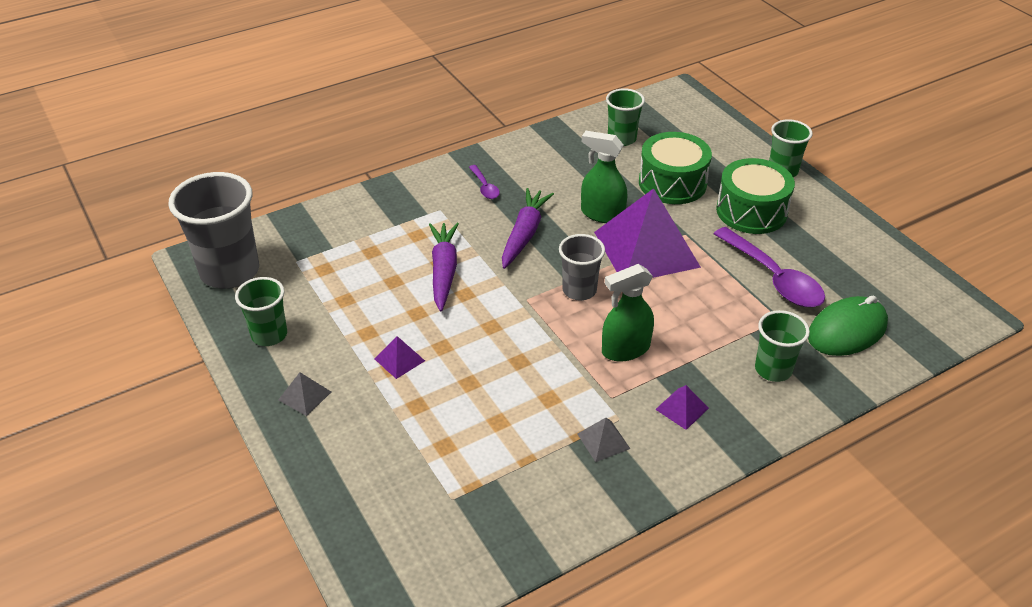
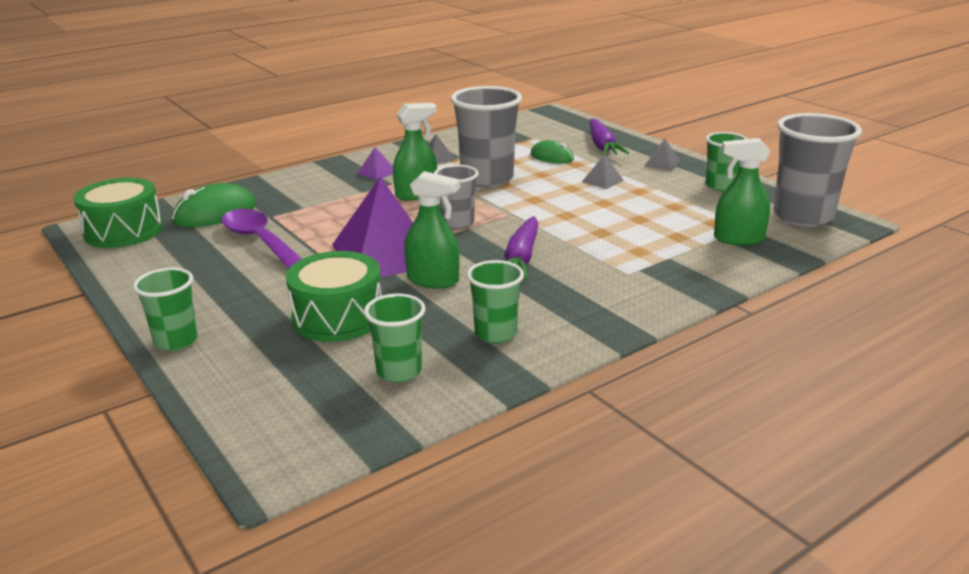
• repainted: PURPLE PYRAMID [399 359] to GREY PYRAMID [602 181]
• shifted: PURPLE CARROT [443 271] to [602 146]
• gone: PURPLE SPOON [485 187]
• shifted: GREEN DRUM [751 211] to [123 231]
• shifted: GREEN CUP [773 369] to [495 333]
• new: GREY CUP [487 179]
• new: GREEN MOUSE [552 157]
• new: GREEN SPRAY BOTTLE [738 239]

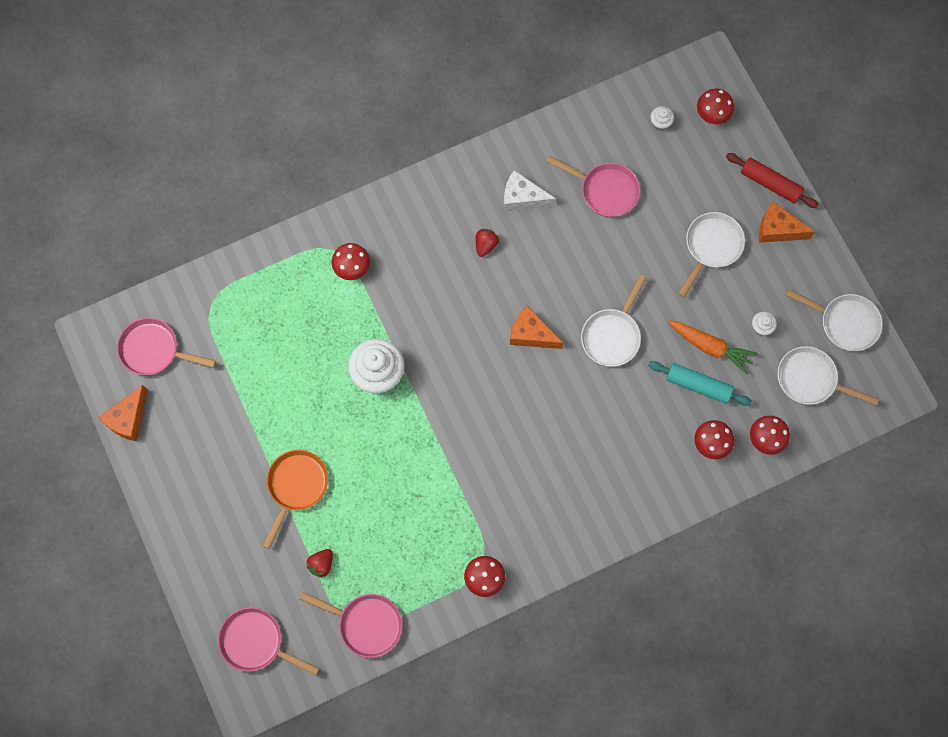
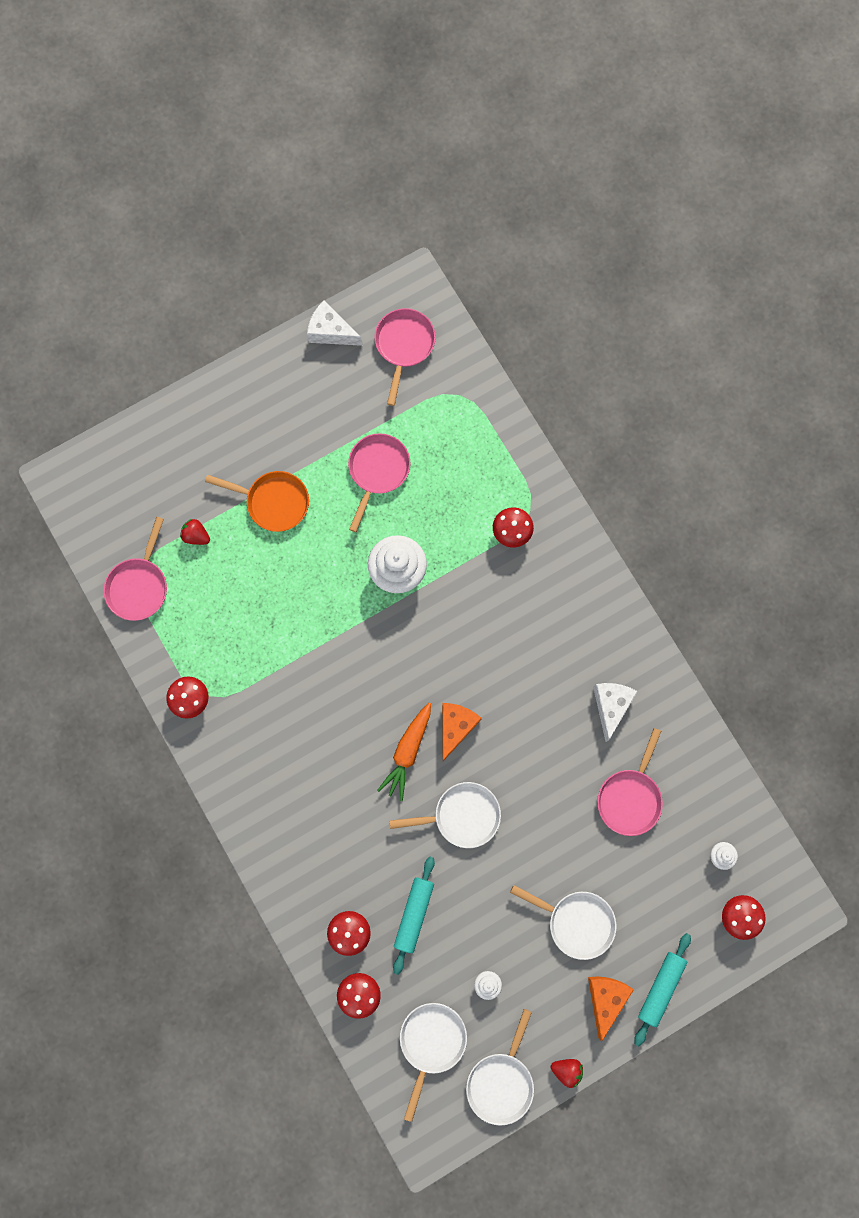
• repainted: ORANGE CHEESE [128 419] to WHITE CHEESE [330 331]
• shifted: PINK PAN [256 642] to [377 471]
• shifted: RED STRAWBERRY [485 245] to [567 1069]
• rotated: WHITE PAN [612 336] = [462 815] 150 degrees clockwise
• shifted: ORANGE CARROT [710 347] to [407 752]
• repainted: RED ROLLING PIN [770 184] to TURQUOISE ROLLING PIN [660 987]

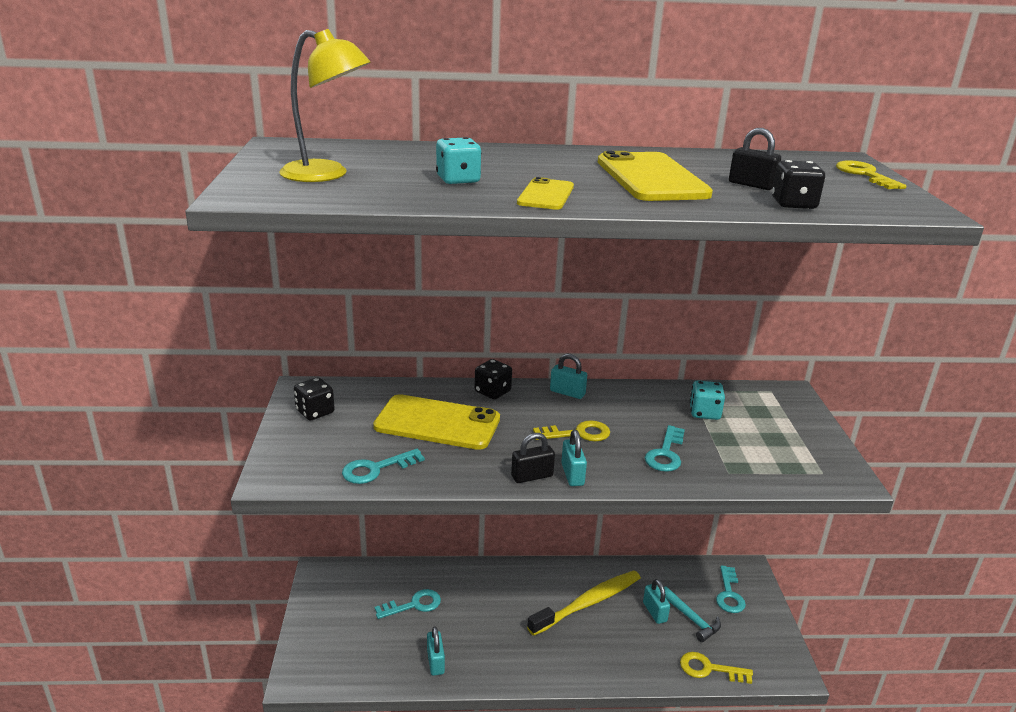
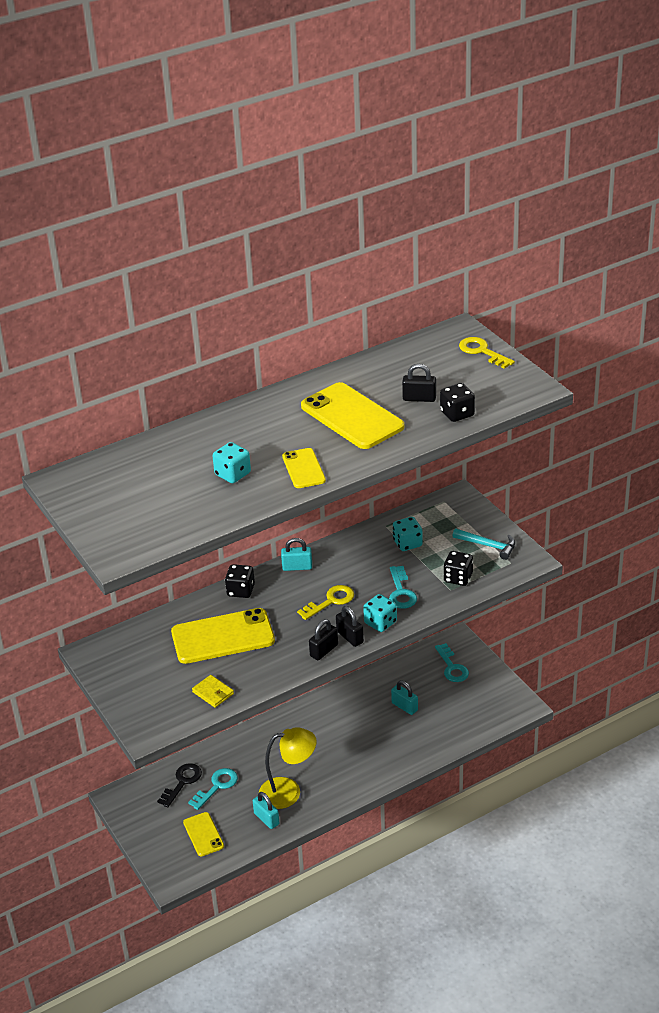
• shifted: YELLOW LAMP [327 175] to [289 791]
• shifted: BLACK DICE [315 412] to [458 578]
• swapped: TURQUOISE KEY [376 469] to YELLOW WALLET [213 693]
• gone: YELLOW TOOTHBRUSH [588 603]
• repainted: TURQUOISE PADLOCK [572 474] to BLACK PADLOCK [350 637]
• shifted: TURQUOISE HAMMER [691 619] to [488 546]
• gone: YELLOW KEY [709 669]
• new: BLACK KEY [182 782]
• new: YELLOW PHONE [203 834]
• new: TURQUOISE DICE [380 622]

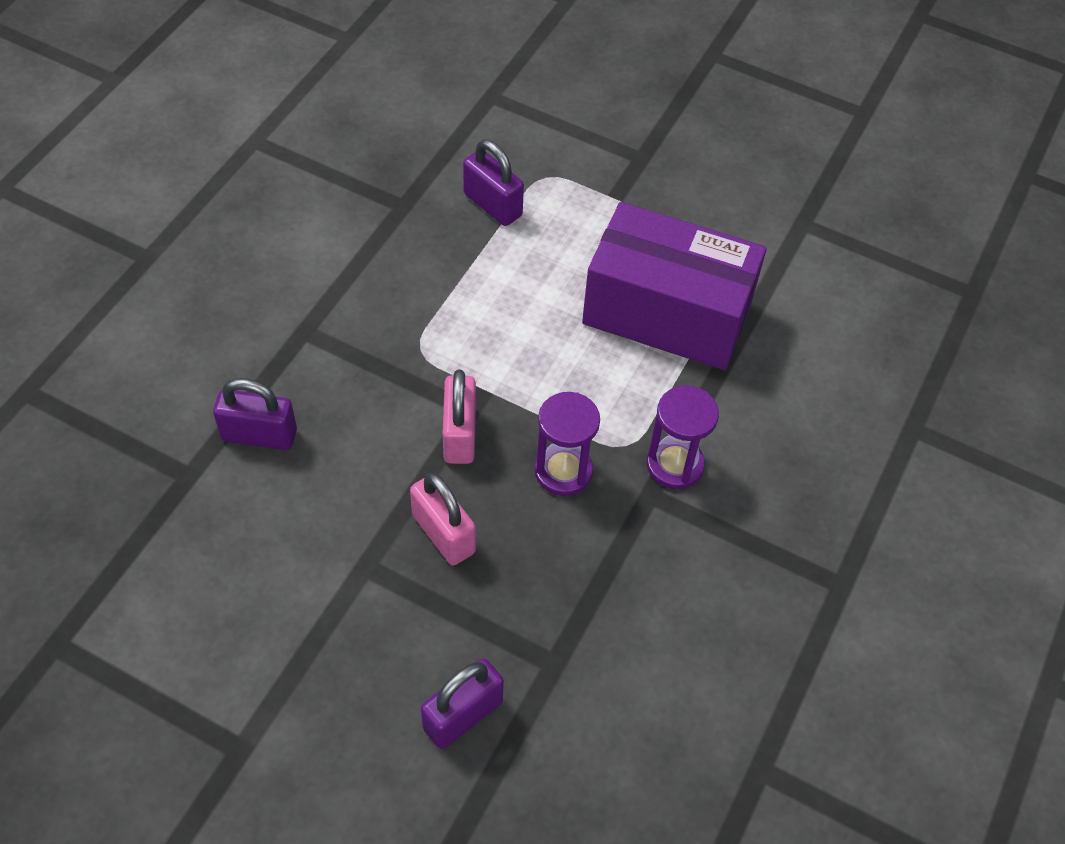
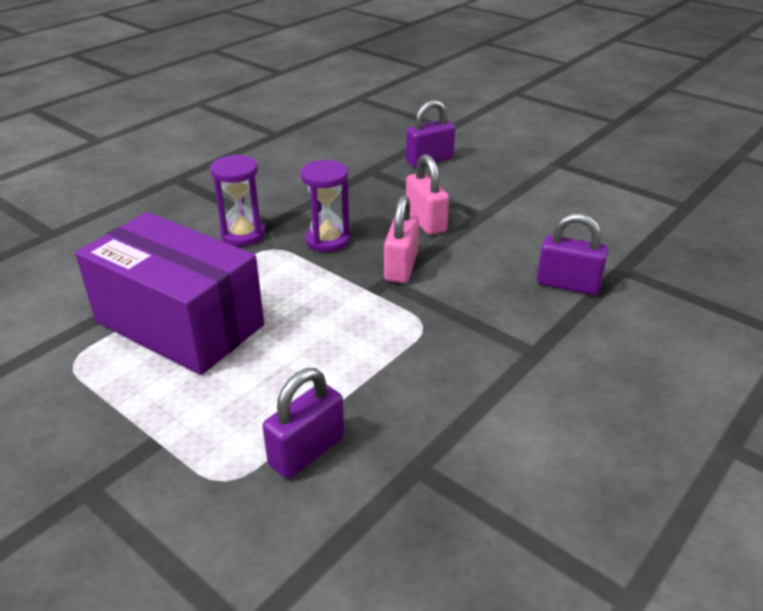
• rotated: PURPLE PADLOCK [492 205] = [307 451] 75 degrees clockwise

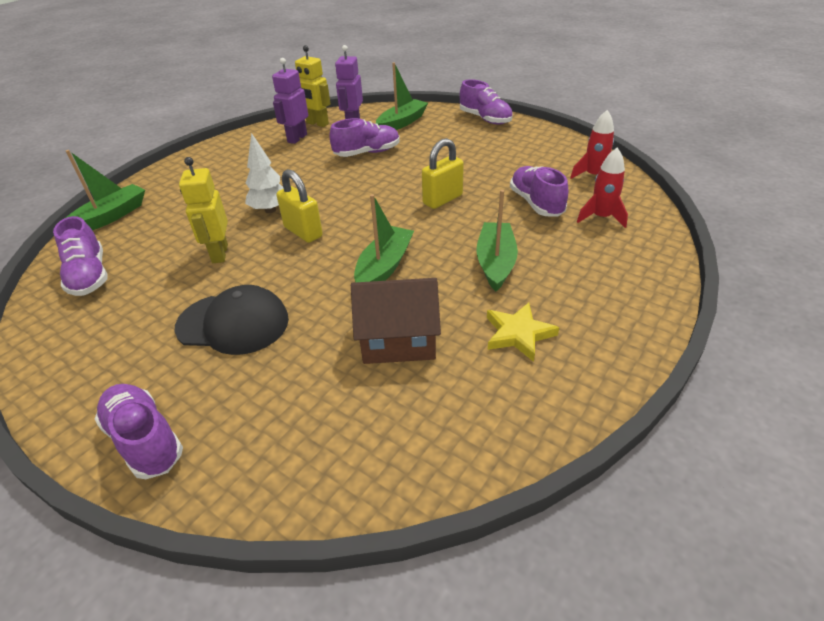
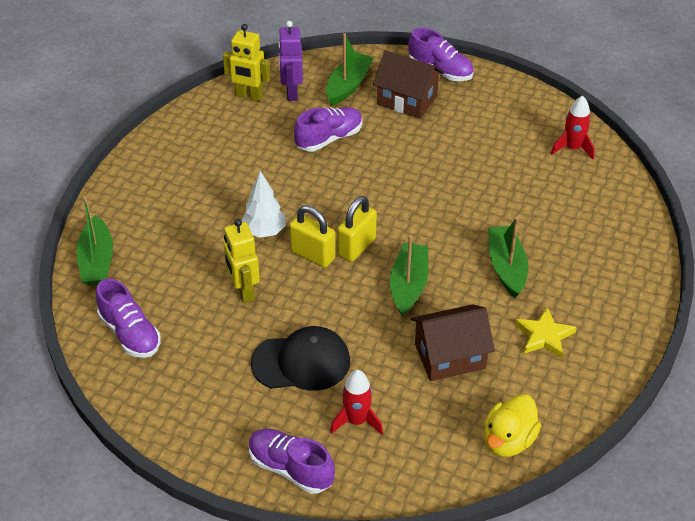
• rotated: GREEN BOAT [110 217] = [97 261] 150 degrees clockwise
• gone: PURPLE ROBOT [297 138]
• shifted: YELLOW PADLOCK [442 199] to [356 247]
• gone: PURPLE SHOE [536 203]
• shifted: RED ROCKET [601 217] to [356 421]
• new: BROWN HOUSE [407 100]
• new: YELLOW DUCK [508 440]

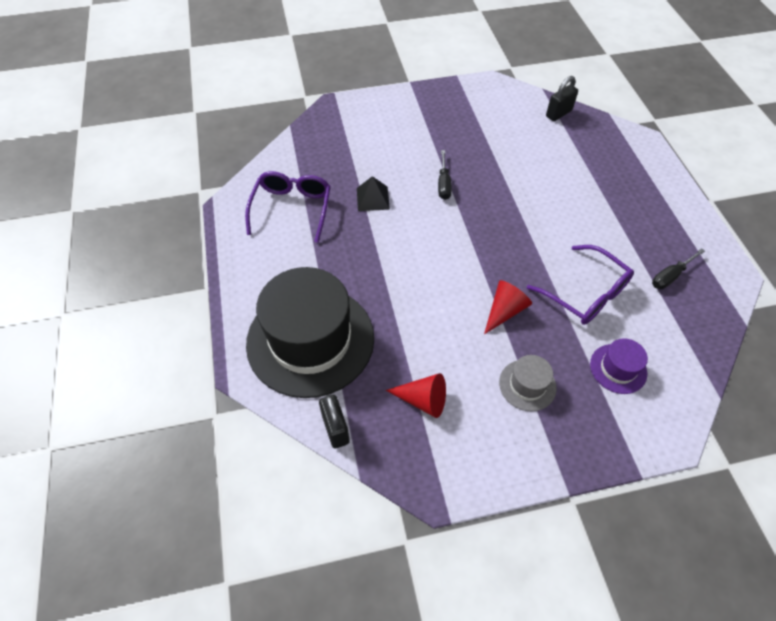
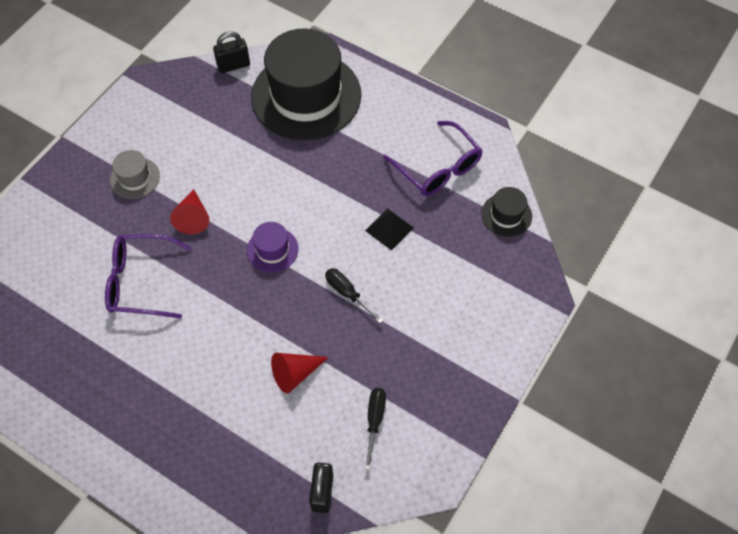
• rotated: BLACK PADLOCK [335 428] = [233 65] 45 degrees counterclockwise
• shifted: RED CONE [422 400] to [295 373]
• shifted: PURPLE HAT [618 368] to [272 250]
• shifted: BLACK SCREWDRIVER [670 276] to [374 420]
• new: BLACK HAT [506 215]

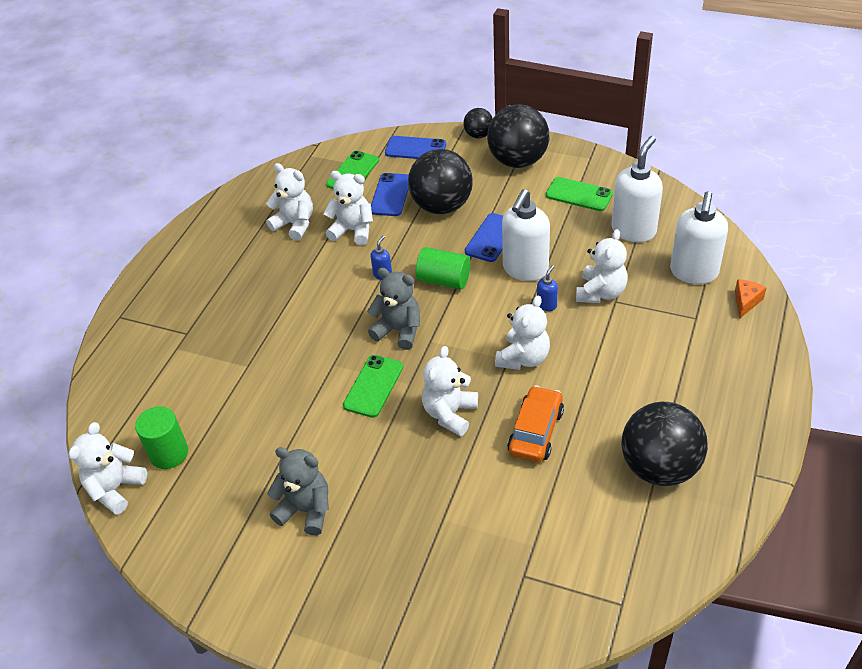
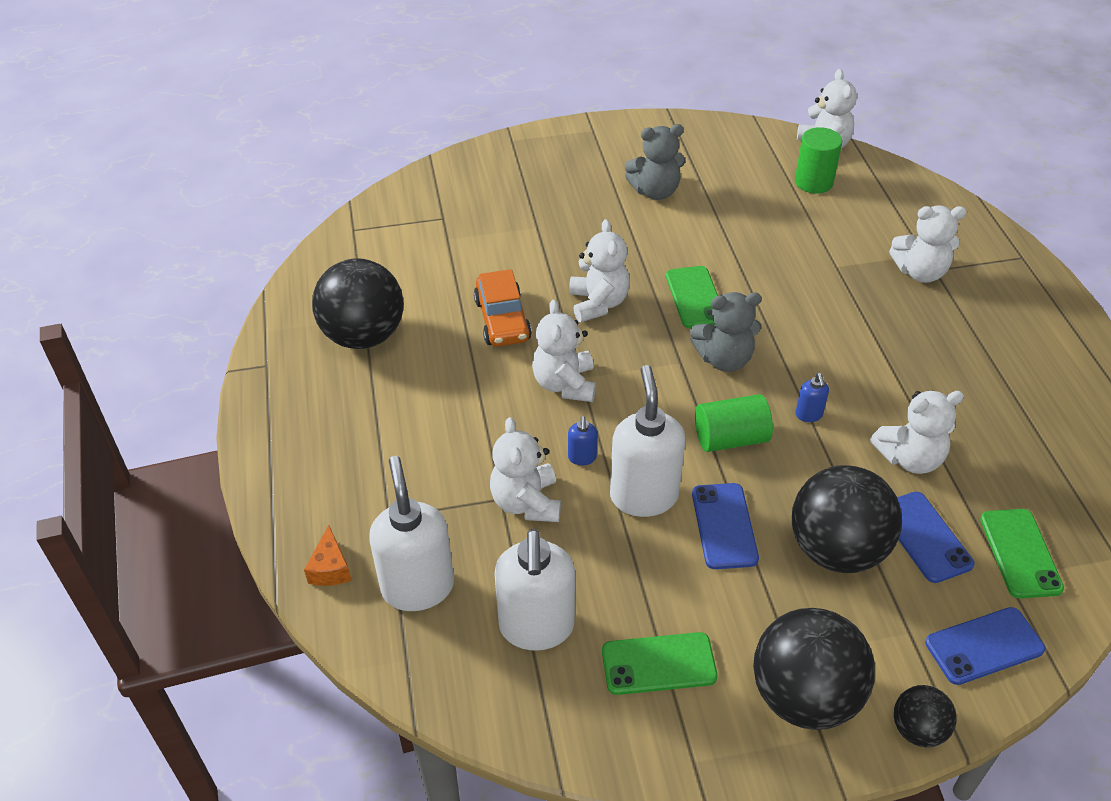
• shifted: WHITE TEDDY BEAR [295 224] to [920 272]

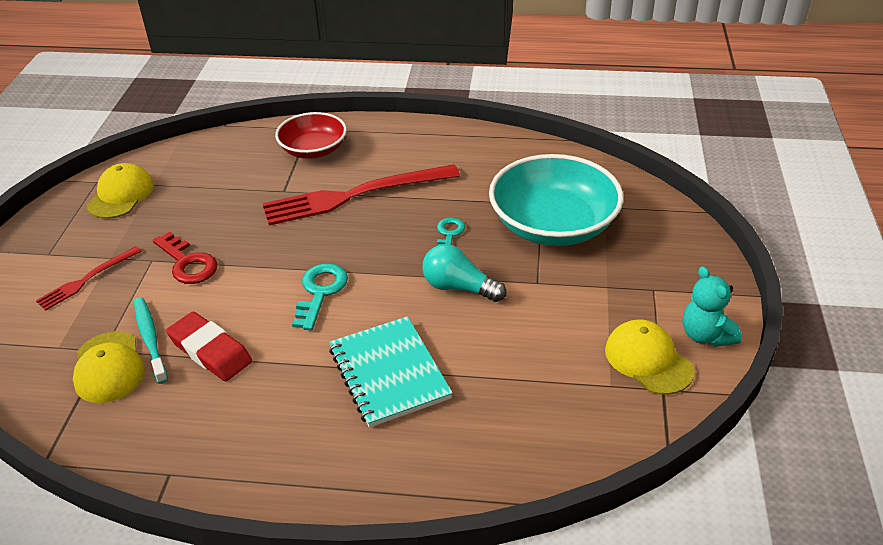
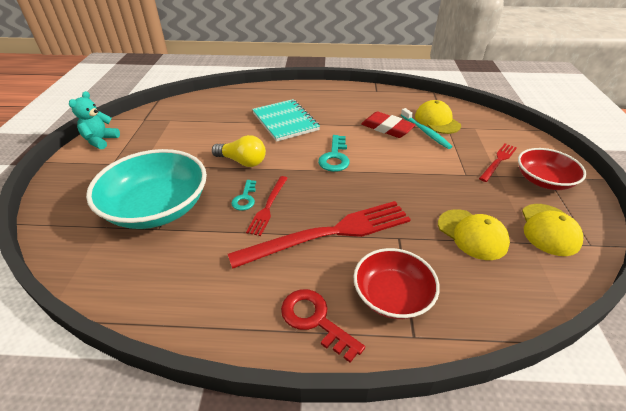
• shifted: RED KEY [188 263] to [315 320]
• repainted: TURQUOISE LIGHT BULB [459 287] to YELLOW LIGHT BULB [242 161]
• shifted: YELLOW CAP [648 360] to [472 234]
• rotated: TURQUOISE TEDDY BEAR [706 335] = [100 140] 135 degrees counterclockwise
• new: RED FORK [268 206]
• new: RED BOWL [543 180]

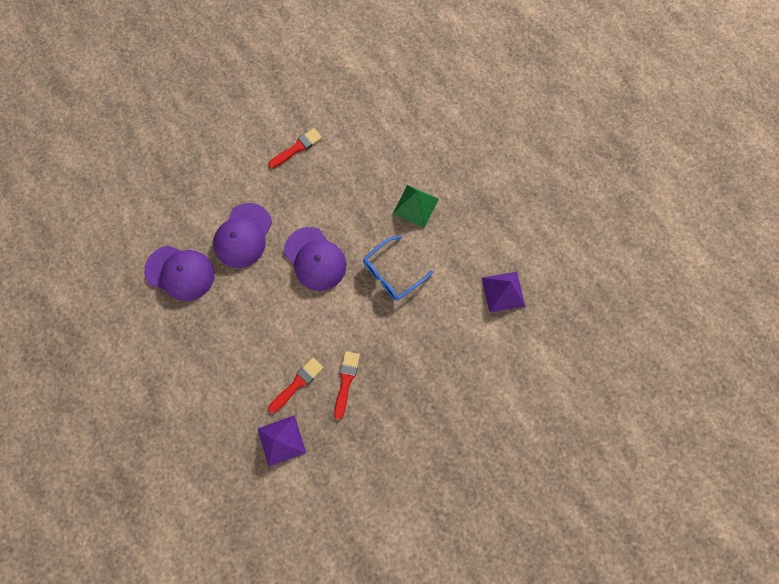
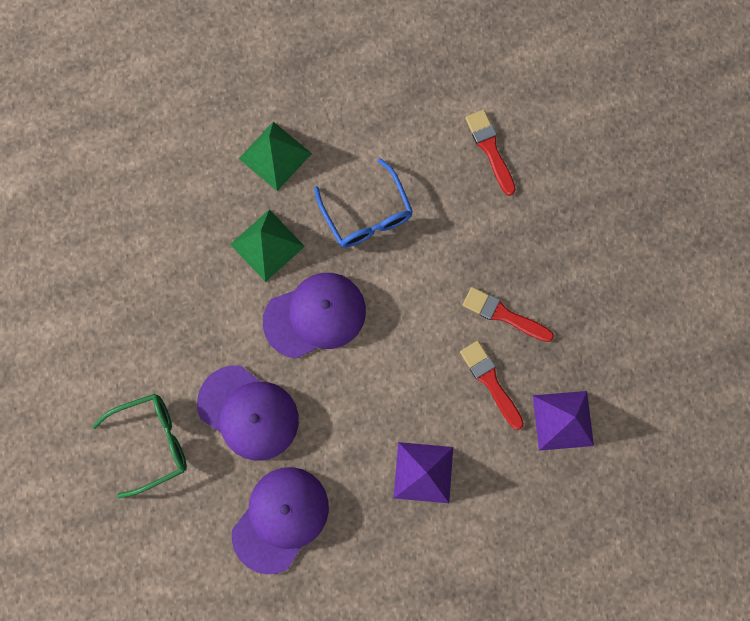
• shifted: RED BRUSH [297 148] to [490 149]
• shifted: PURPLE PYRAMID [503 291] to [423 472]
• new: GREEN GLASSES [153 442]
• new: GREEN PYRAMID [267 245]

